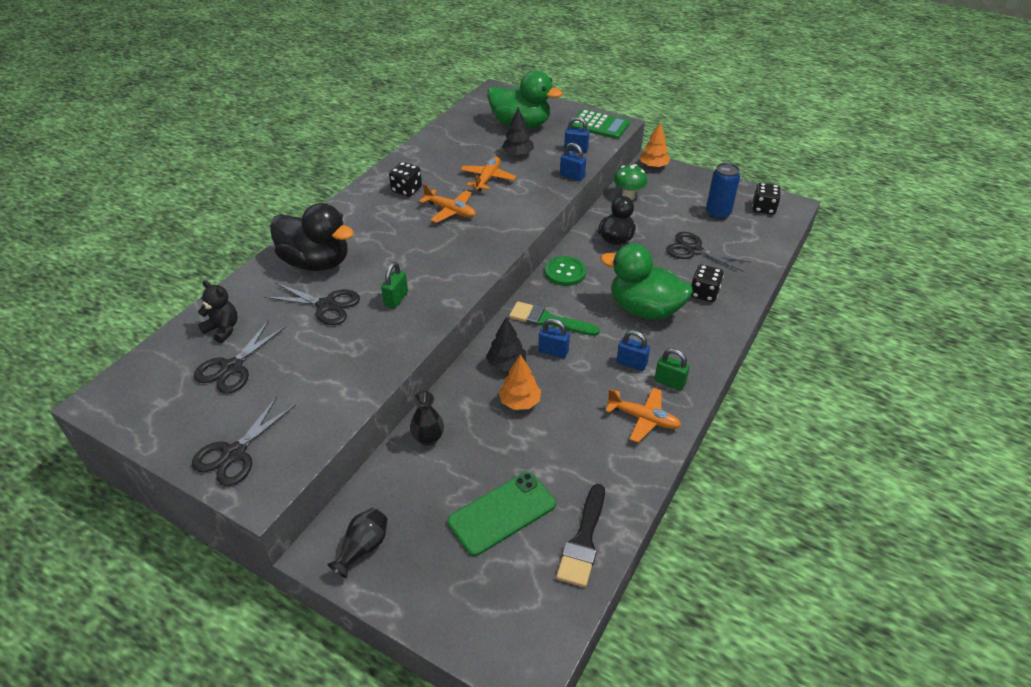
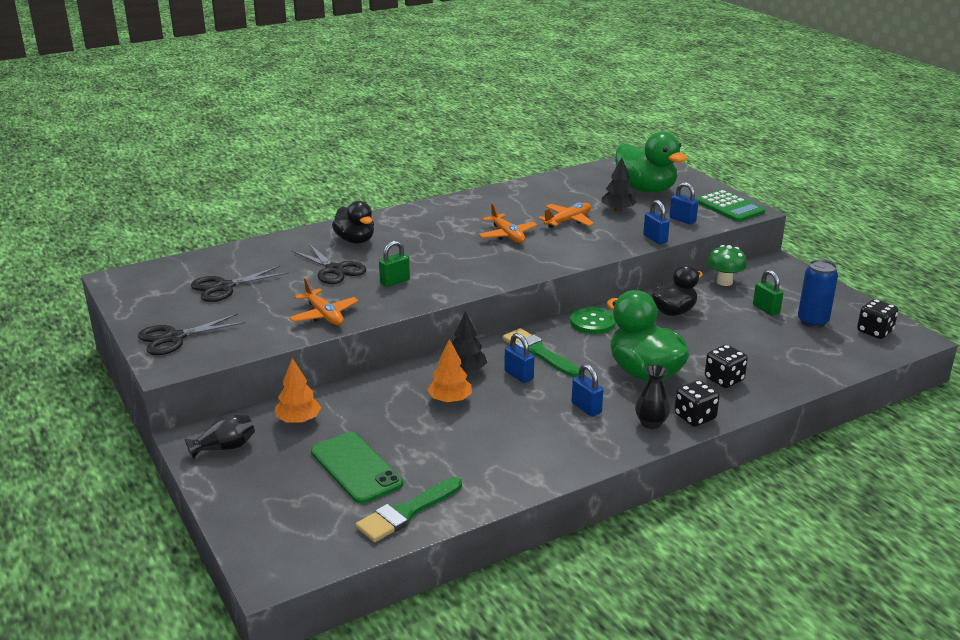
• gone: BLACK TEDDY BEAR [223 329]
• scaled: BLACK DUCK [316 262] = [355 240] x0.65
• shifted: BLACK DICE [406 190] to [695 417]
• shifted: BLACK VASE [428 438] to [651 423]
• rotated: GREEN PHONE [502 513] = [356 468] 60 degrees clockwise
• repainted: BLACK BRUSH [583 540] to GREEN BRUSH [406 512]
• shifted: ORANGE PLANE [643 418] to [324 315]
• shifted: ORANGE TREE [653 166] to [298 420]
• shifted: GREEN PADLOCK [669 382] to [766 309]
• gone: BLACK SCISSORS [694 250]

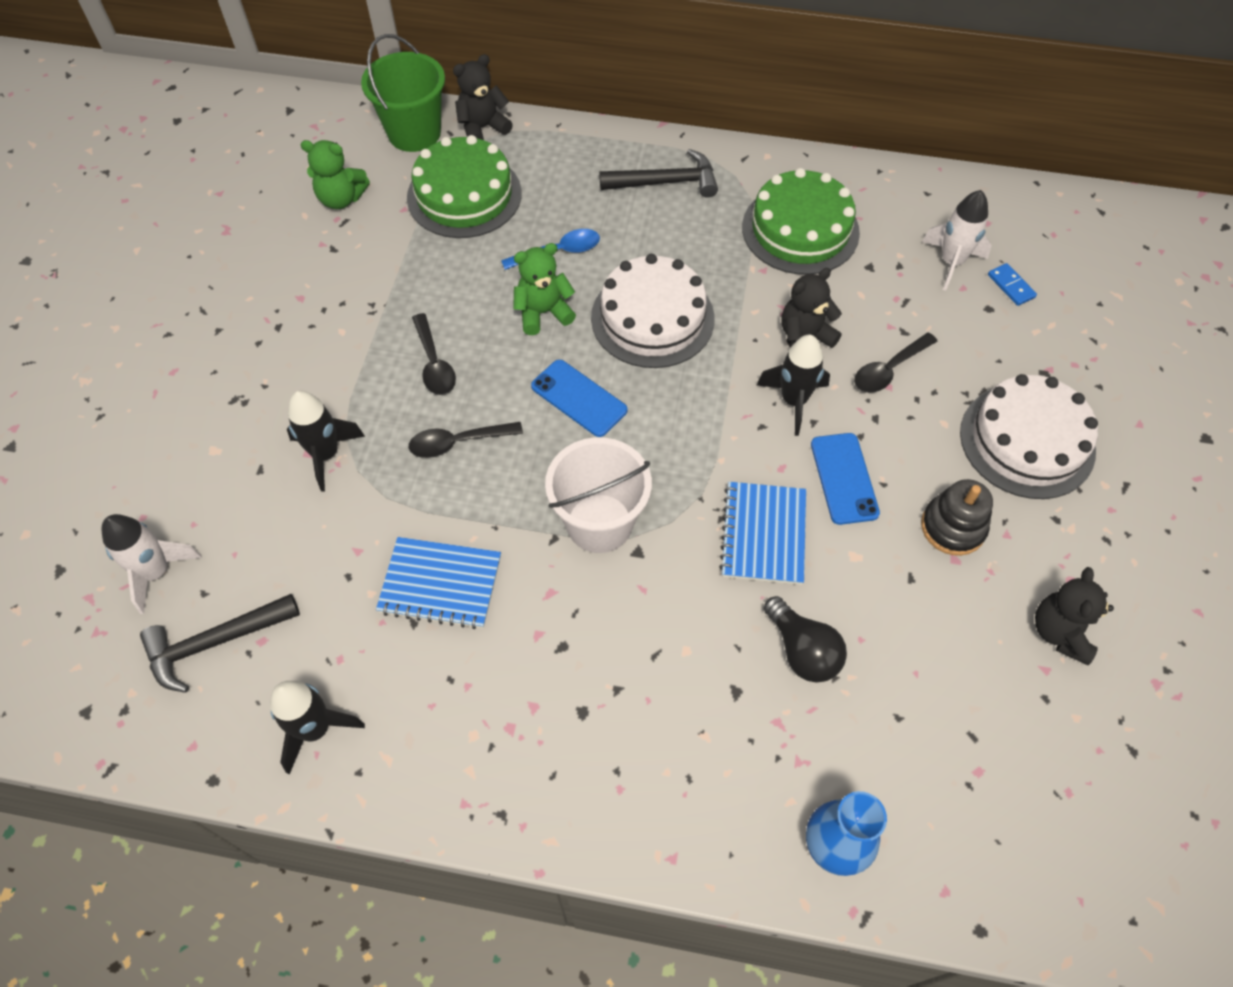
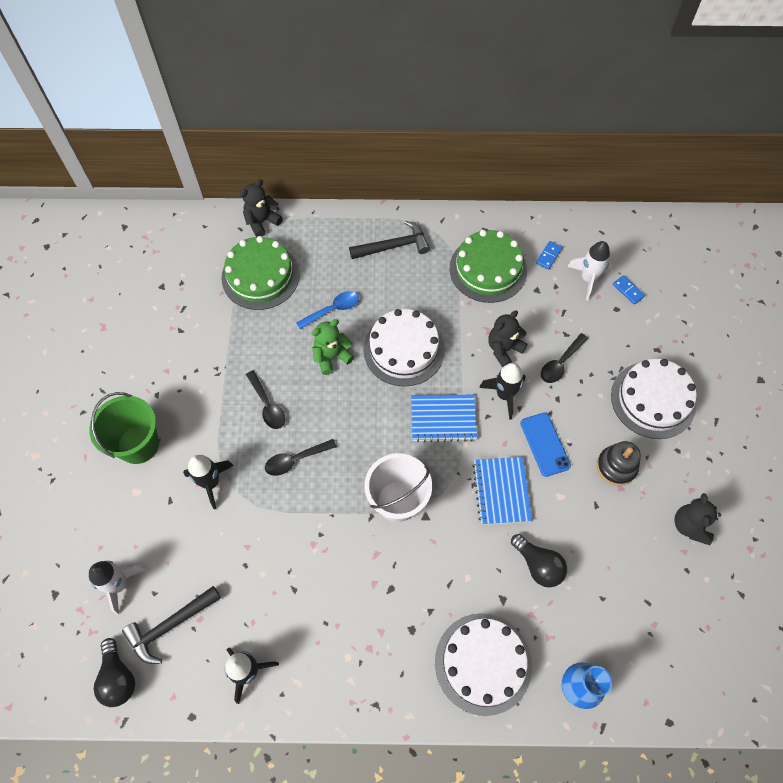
• gone: GREEN TEDDY BEAR [341 199]
• shifted: GREEN BUCKET [414 133] to [138 444]
• shifted: BLUE NOTEBOOK [440 584] to [443 418]
• gone: BLUE PHONE [578 398]
• new: BLACK LIGHT BULB [118 678]
• new: WHITE CAKE [483 663]
• new: BLUE DOMINO [548 256]

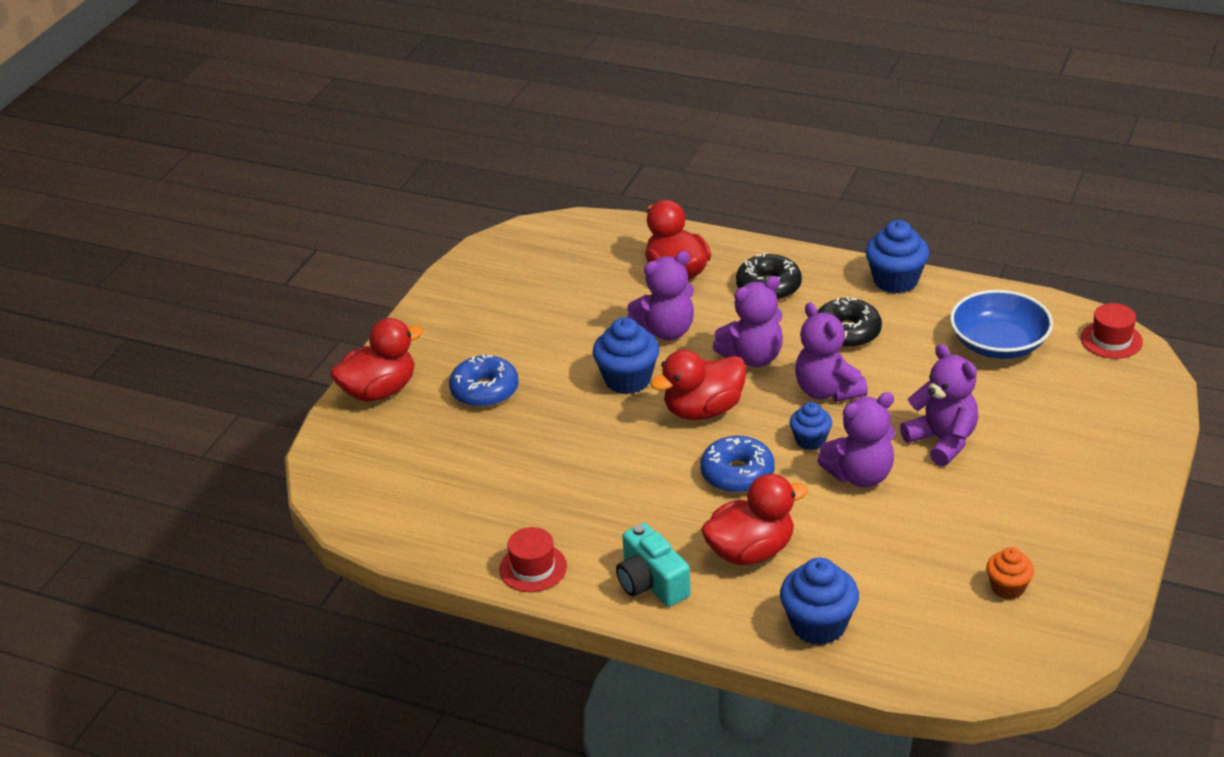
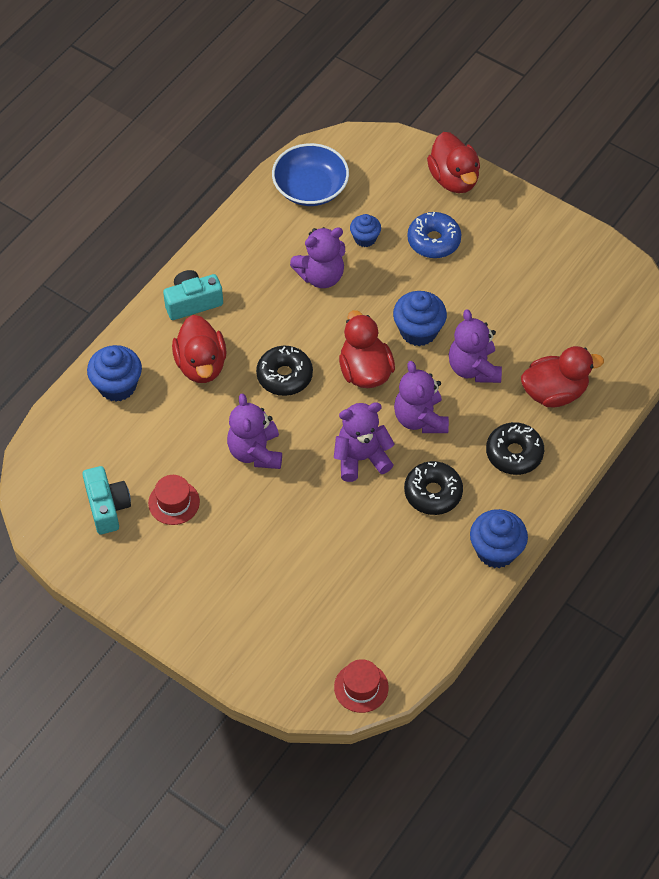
• shifted: RED HAT [533 568] to [174 502]
• repainted: BLUE DONUT [737 474] to BLACK DONUT [284 376]
• shifted: BLUE CUPCAKE [810 440] to [365 238]
• shifted: PURPLE TEDDY BEAR [942 441] to [321 276]
• shifted: BLUE BOWL [999 344] to [310 188]
• swapped: ORANGE CUPCAKE [1008 587] to TURQUOISE CAMERA [107 507]

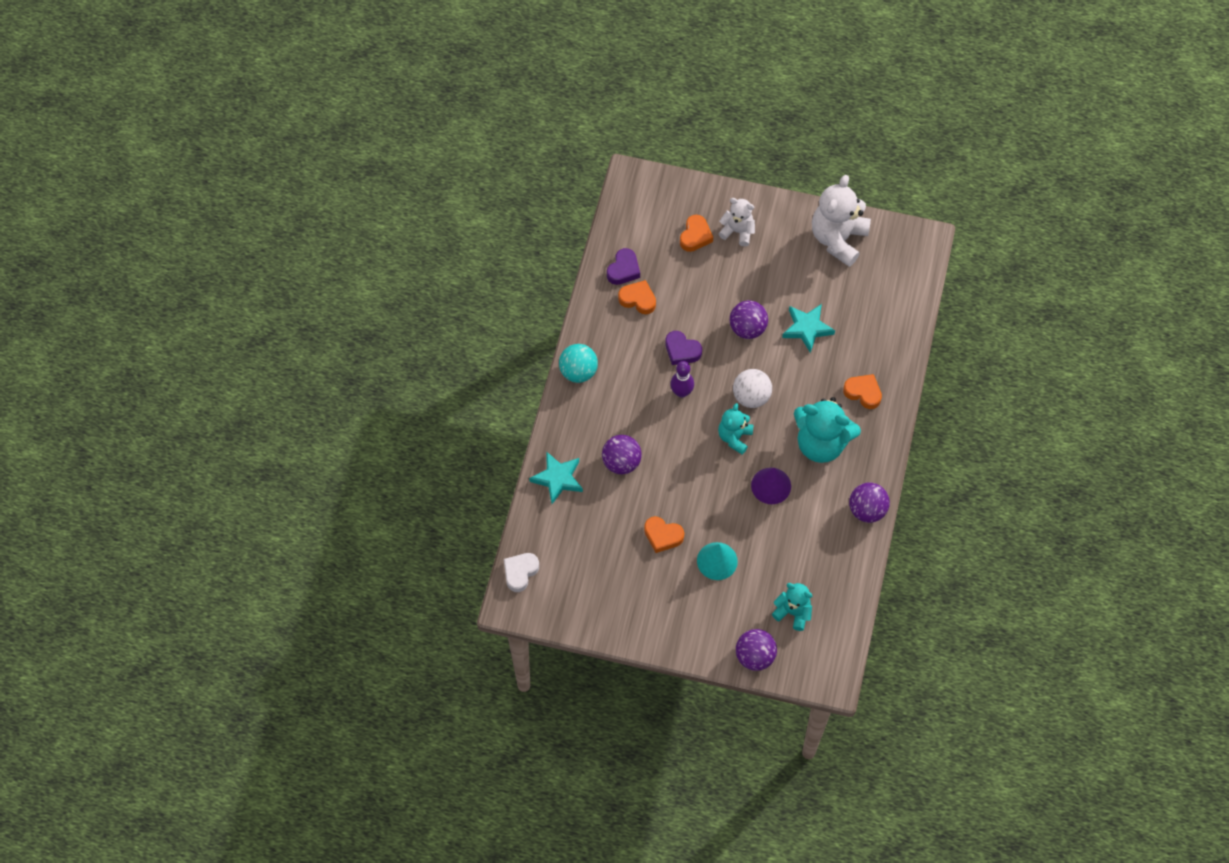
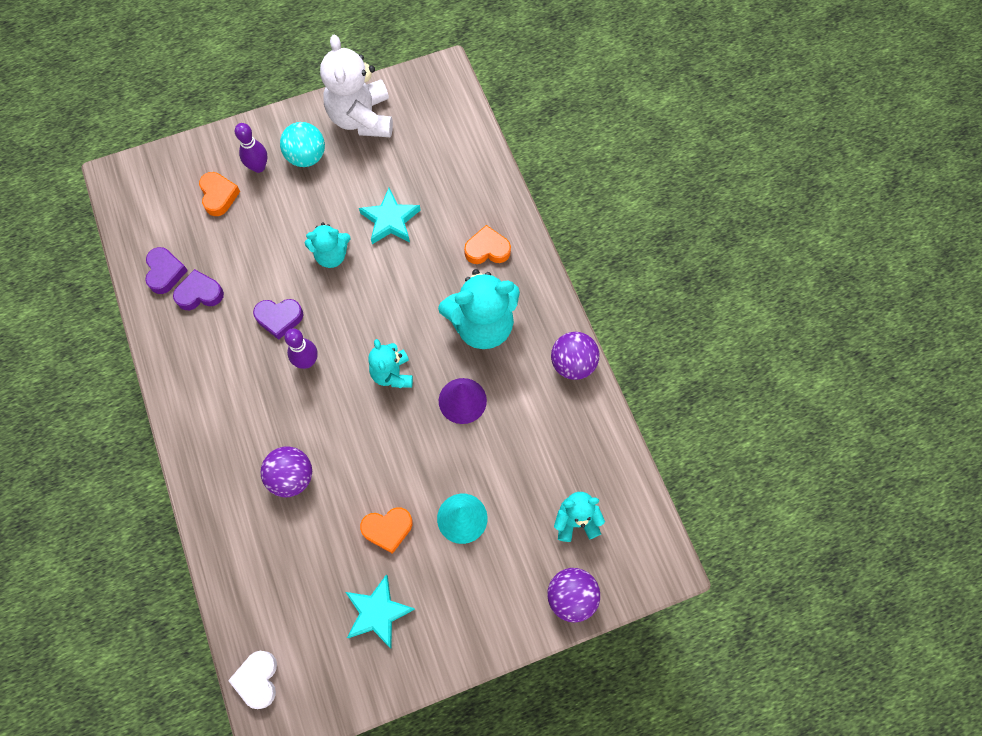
• shifted: TURQUOISE STAR [558 479] to [378 612]
• shifted: TURQUOISE BALL [578 372] to [306 157]
• repainted: ORANGE HEART [638 299] to PURPLE HEART [200 294]
• swapped: WHITE TEDDY BEAR [737 231] to PURPLE BOWLING PIN [258 167]
• swapped: PURPLE BALL [747 328] to TURQUOISE TEDDY BEAR [331 255]
• gone: WHITE BALL [751 397]

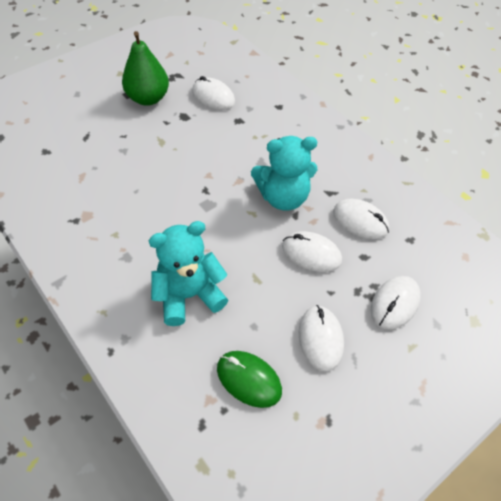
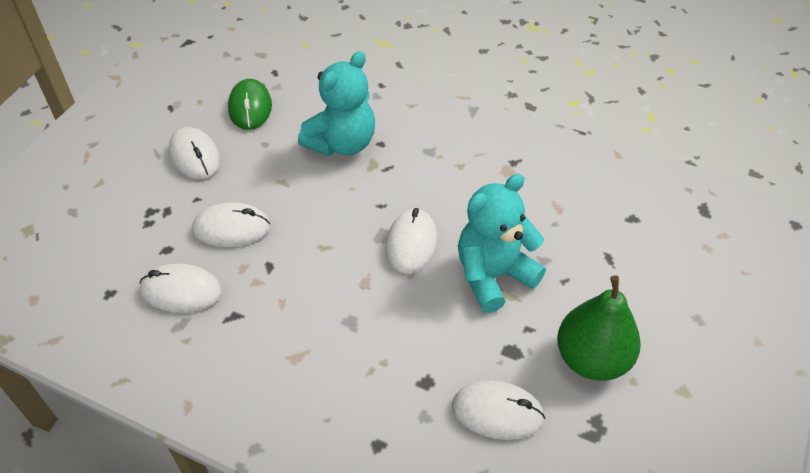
• rotated: GREEN MOUSE [248 379] = [250 107] 75 degrees clockwise
• shifted: TURQUOISE TEDDY BEAR [283 197] to [493 276]
• shifted: WHITE MOUSE [394 304] to [411 243]

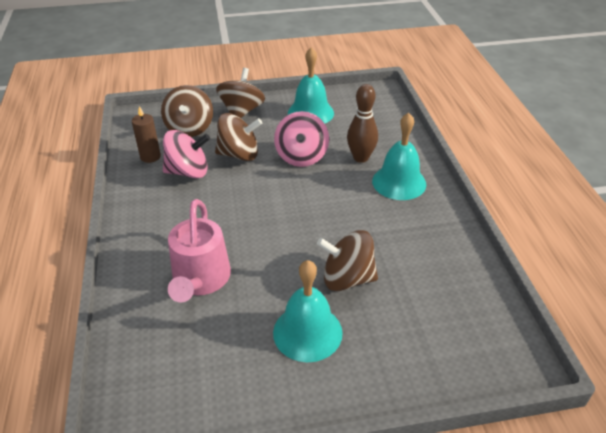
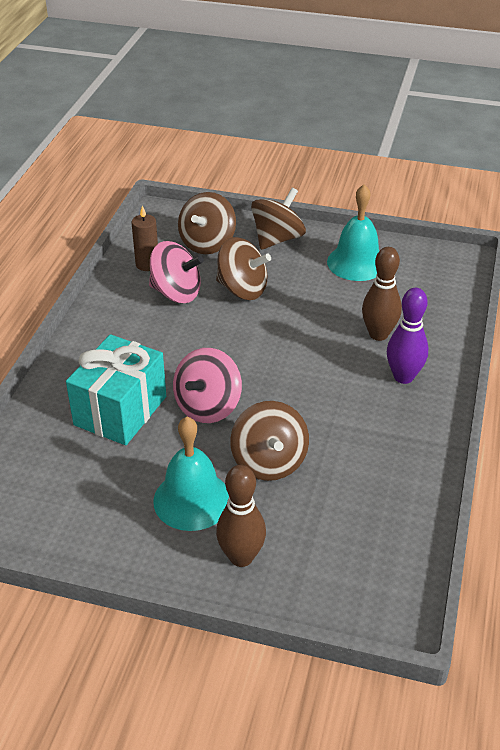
• swapped: PINK WATERING CAN [200 280] to TURQUOISE GIFT [120 411]
• shifted: PINK SPINNING TOP [301 156] to [208 406]
• rotated: BROWN SPINNING TOP [347 278] = [269 462] 135 degrees counterclockwise
• swapped: TURQUOISE BELL [399 182] to PURPLE BOWLING PIN [403 377]
• new: BROWN BOWLING PIN [241 557]

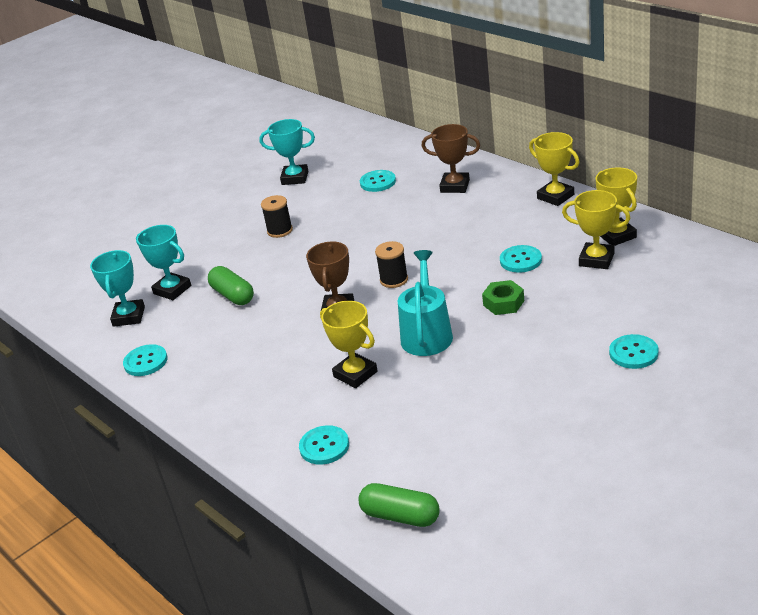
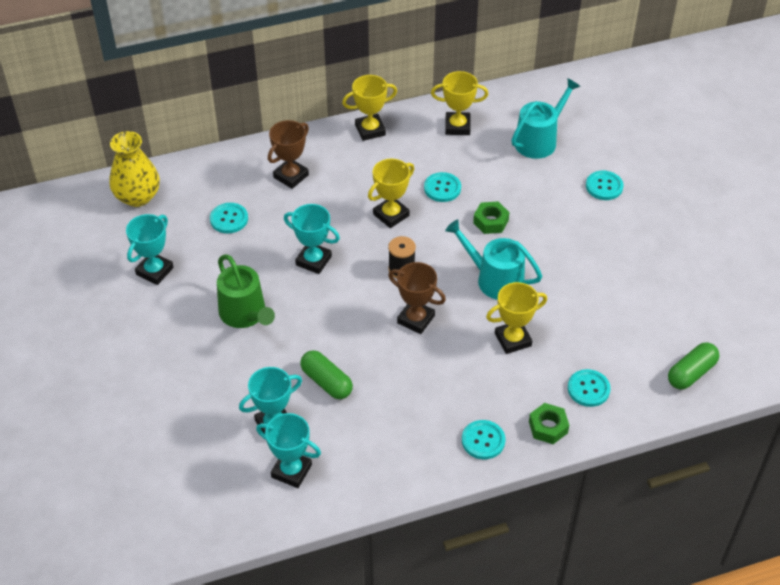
• shifted: TURQUOISE BUTTON [145 362] to [483 440]
• rotated: GREEN CAPSULE [233 295] = [326 382] 60 degrees clockwise
• swapped: BLACK SPOOL [280 231] to GREEN WATERING CAN [245 314]
• shifted: YELLOW TROPHY [596 260] to [391 215]
• new: YELLOW VASE [138 197]
• new: TURQUOISE TROPHY [313 260]
• new: TURQUOISE WATERING CAN [539 140]
• new: GREEN NUT [548 427]

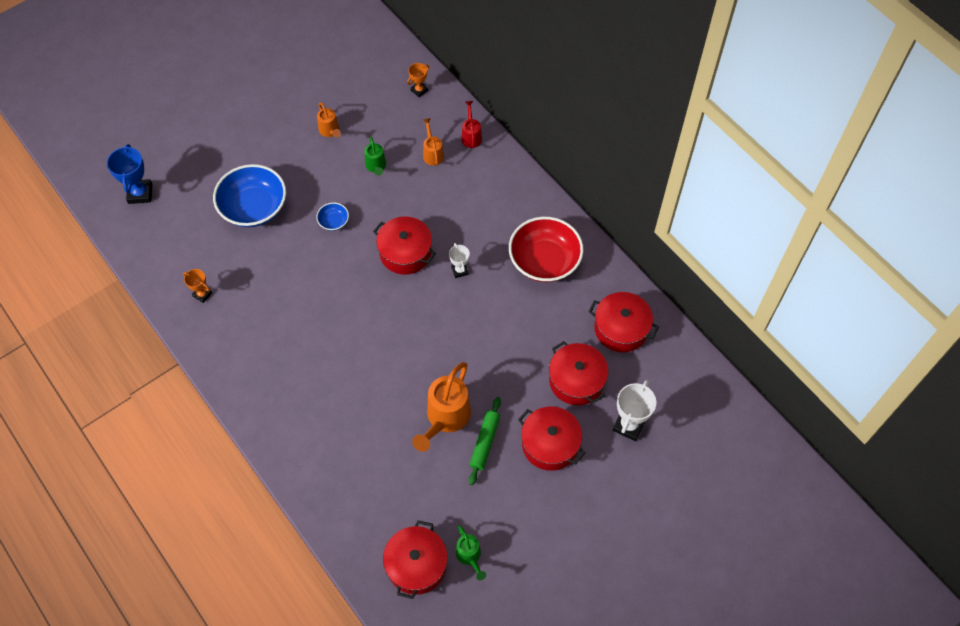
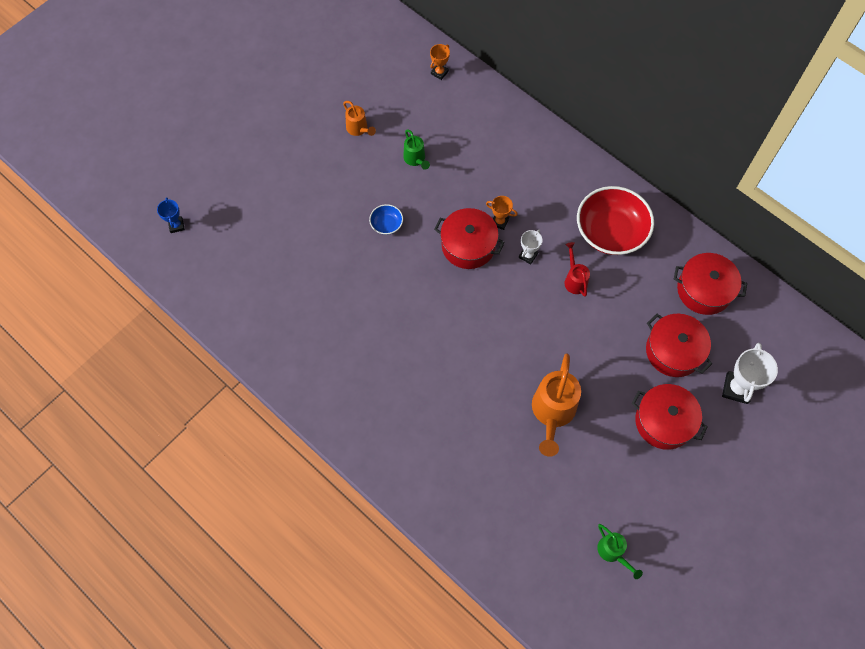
• scaled: BLUE TROPHY [140 193] = [176 225] x0.58
• shifted: ORANGE TROPHY [202 294] to [499 222]
• gone: BLUE BOWL [254 207]
• gone: RED POT [416 565]
• gone: ORANGE WATERING CAN [432 153]
• rotated: WHITE TROPHY [459 270] = [528 255] 60 degrees clockwise
• shifted: RED WATERING CAN [471 136] to [574 280]
• gone: GREEN ROLLING PIN [484 443]

